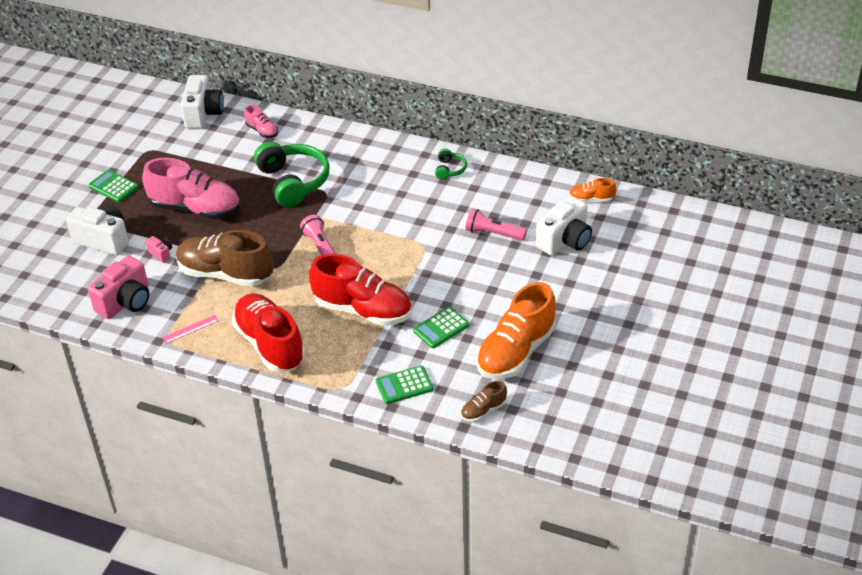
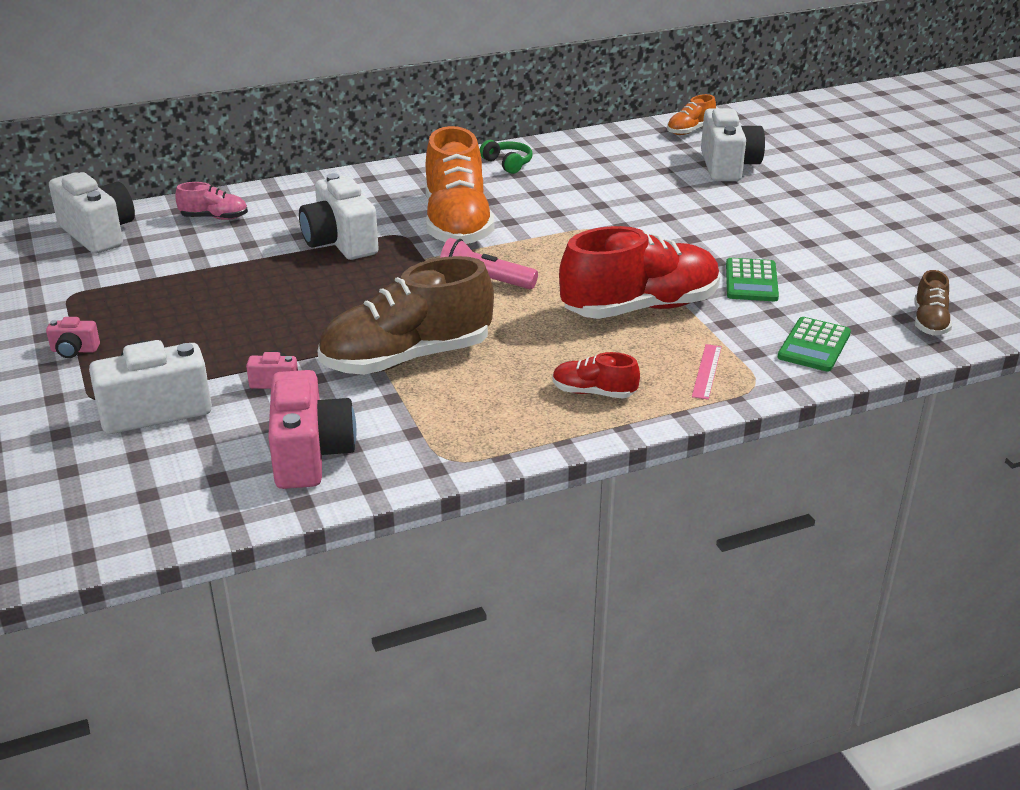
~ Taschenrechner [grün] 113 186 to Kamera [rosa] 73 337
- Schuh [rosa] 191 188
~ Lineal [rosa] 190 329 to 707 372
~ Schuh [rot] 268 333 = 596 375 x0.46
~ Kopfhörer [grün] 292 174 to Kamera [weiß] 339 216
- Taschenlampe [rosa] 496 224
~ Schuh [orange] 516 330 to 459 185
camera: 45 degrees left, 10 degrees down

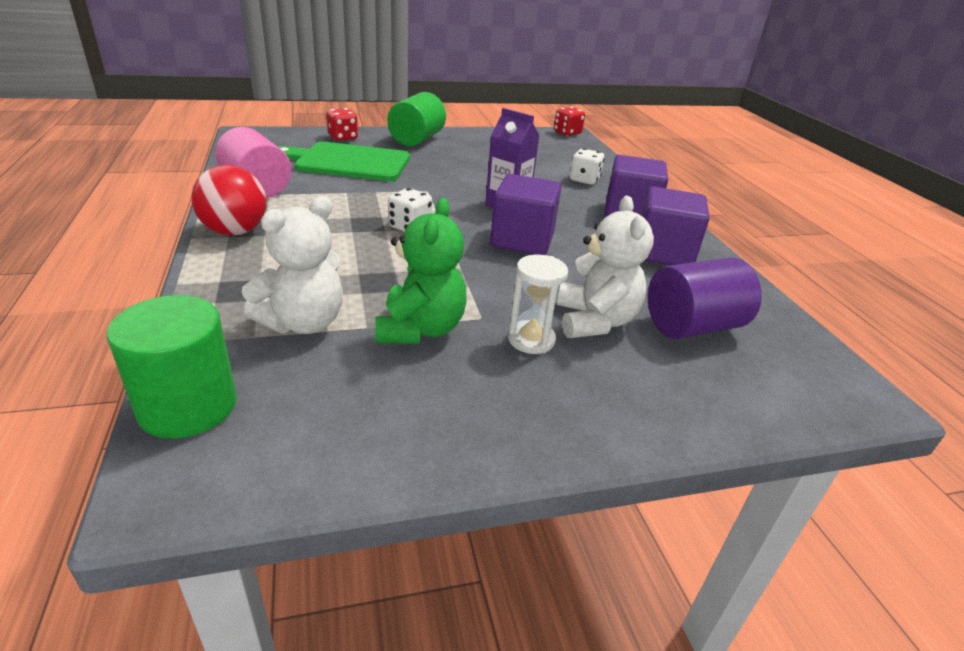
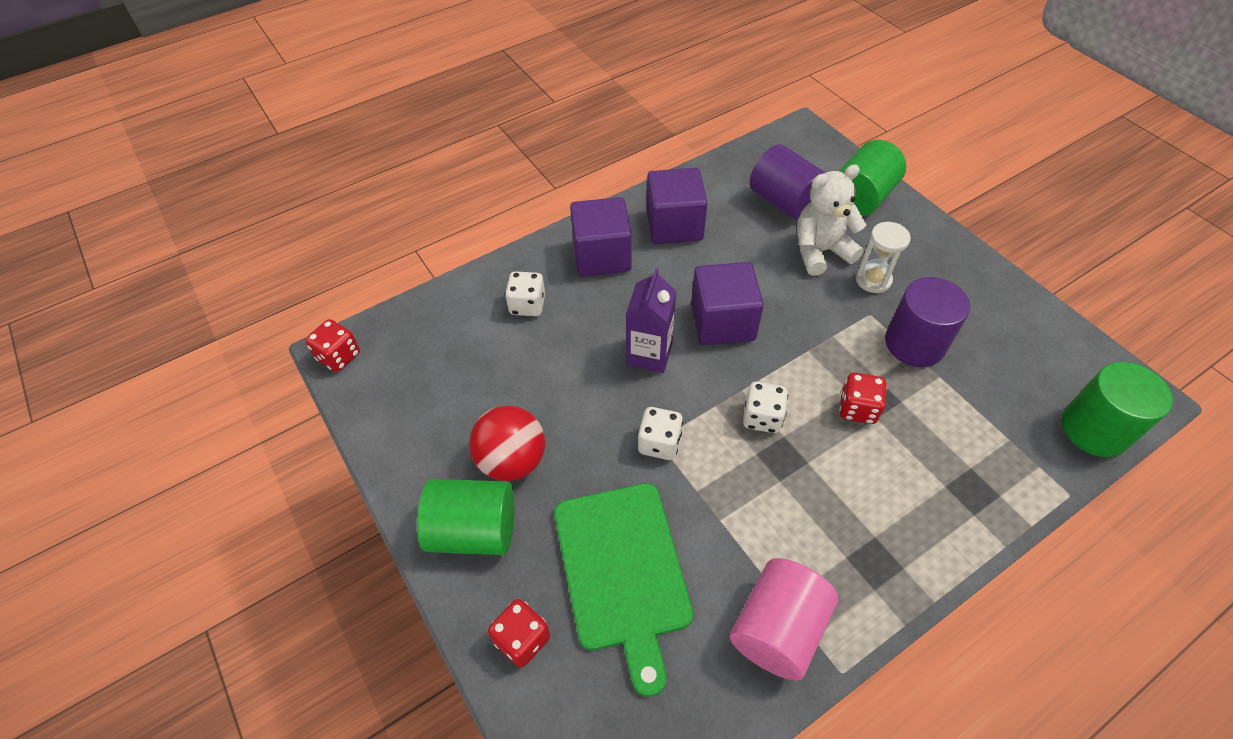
~ Ball [rot] 229 200 to 507 443
- Teddybär [weiß] 292 265
~ Teddybär [grün] 421 271 to Vollzylinder [lila] 927 322
+ Spielwürfel [weiß] 660 433
+ Vollzylinder [grün] 872 178
+ Spielwürfel [rot] 863 398
camera: 105 degrees left, 20 degrees up

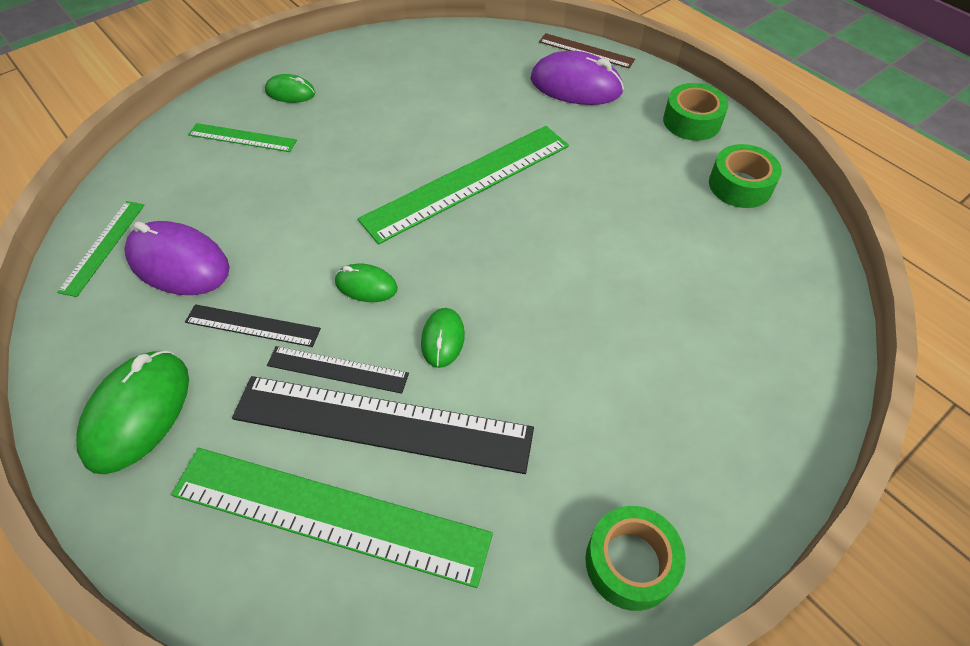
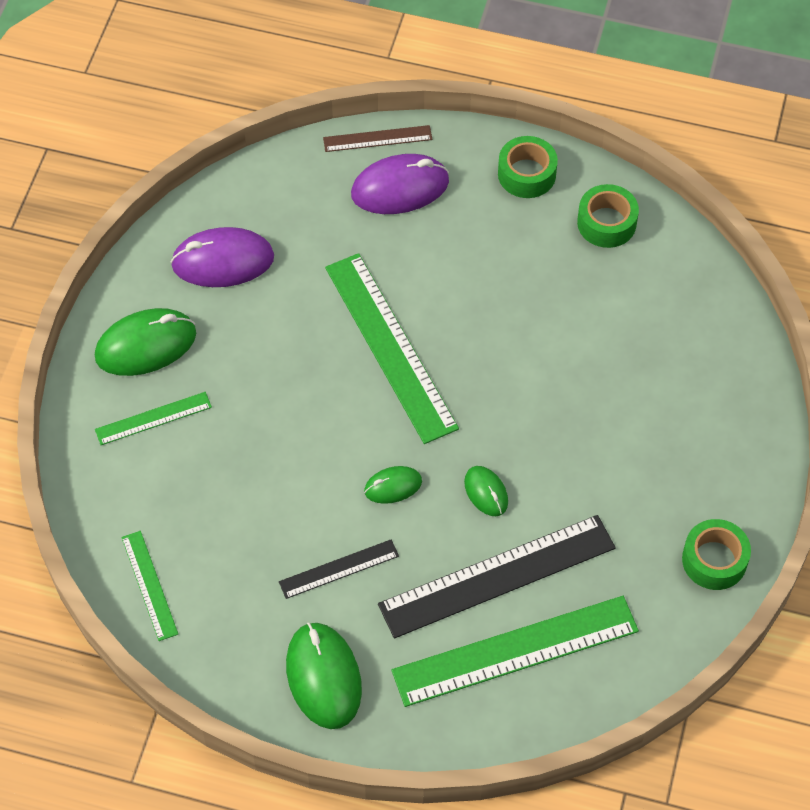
~ Computermaus [lila] 177 258 to 222 257
~ Computermaus [grün] 290 88 = 145 342 x1.83
- Lineal [schwarz] 338 370
~ Lineal [grün] 463 185 = 392 348 45 degrees counterclockwise
camera: 35 degrees left, 5 degrees up

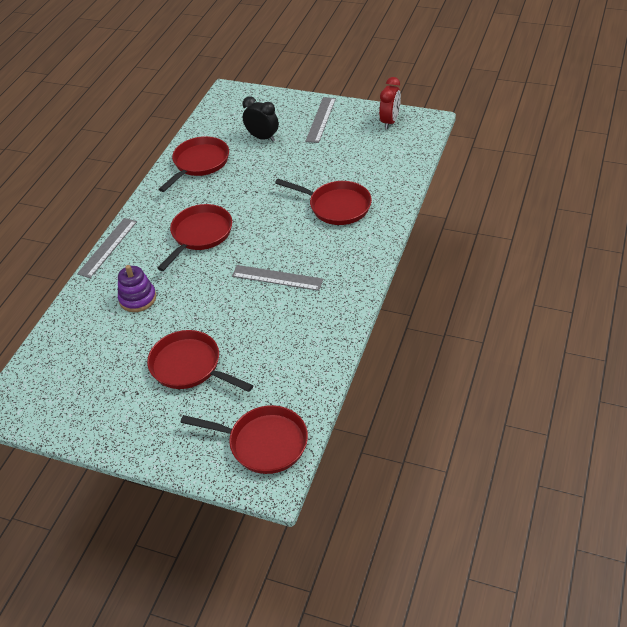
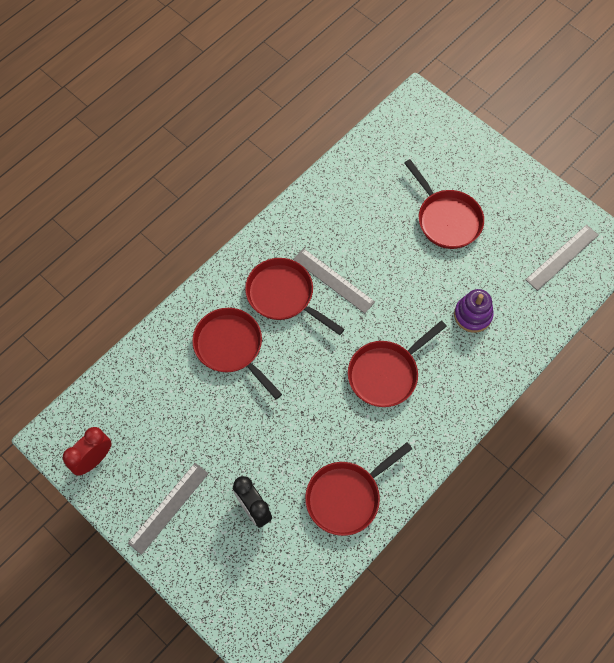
~ Lineal [grau] 107 248 to 562 258
~ Pfanne [rot] 244 439 to 294 296
camera: 160 degrees left, 20 degrees up

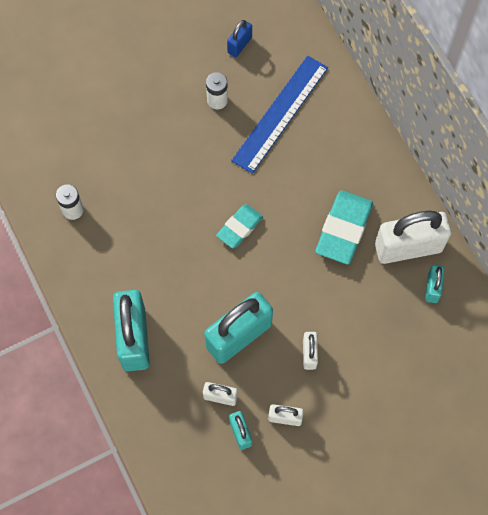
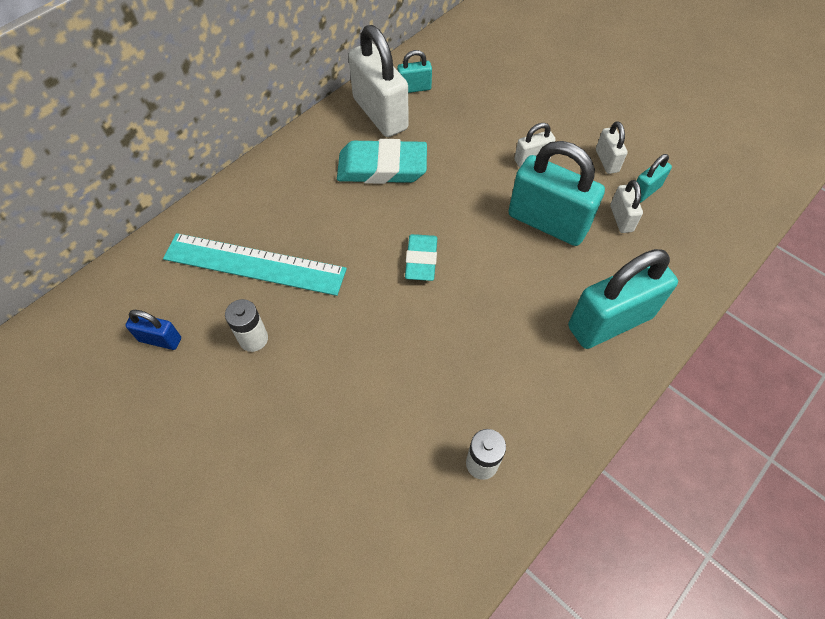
~ Radiergummi [türkis] 239 226 = 421 257 75 degrees clockwise
~ Lineal [blau] 279 115 to Lineal [türkis] 255 264
camera: 110 degrees left, 10 degrees down

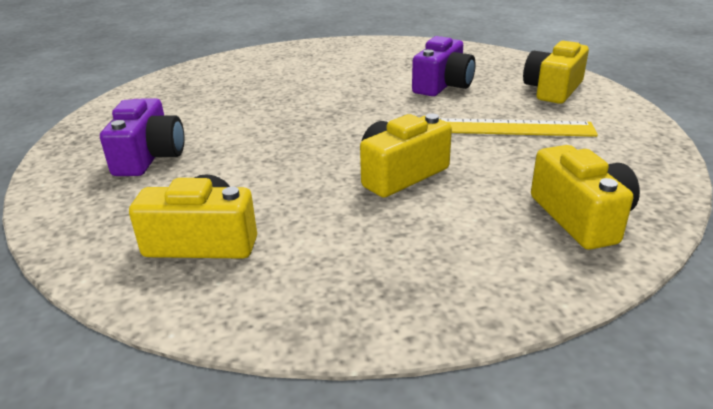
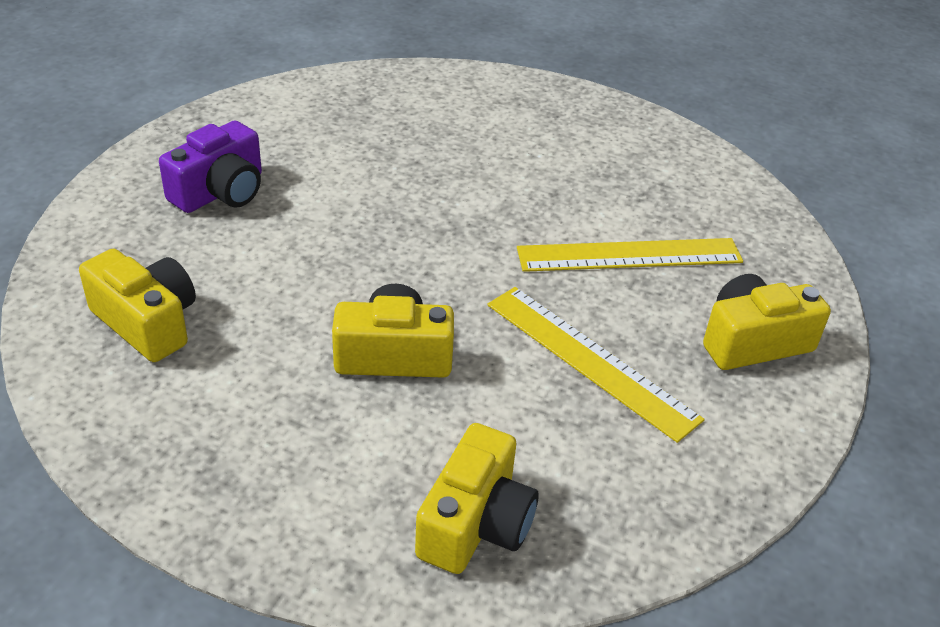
~ Kamera [lila] 444 66 to Lineal [gelb] 630 255
camera: 35 degrees right, 10 degrees up

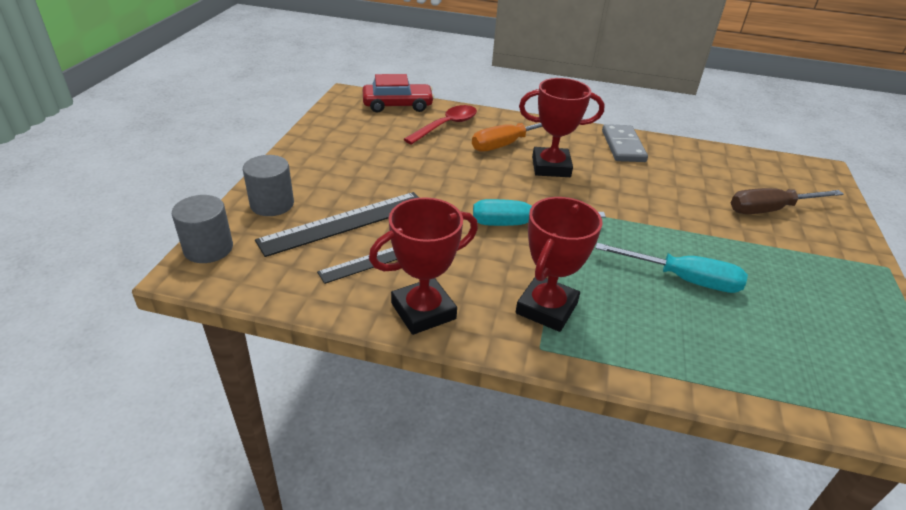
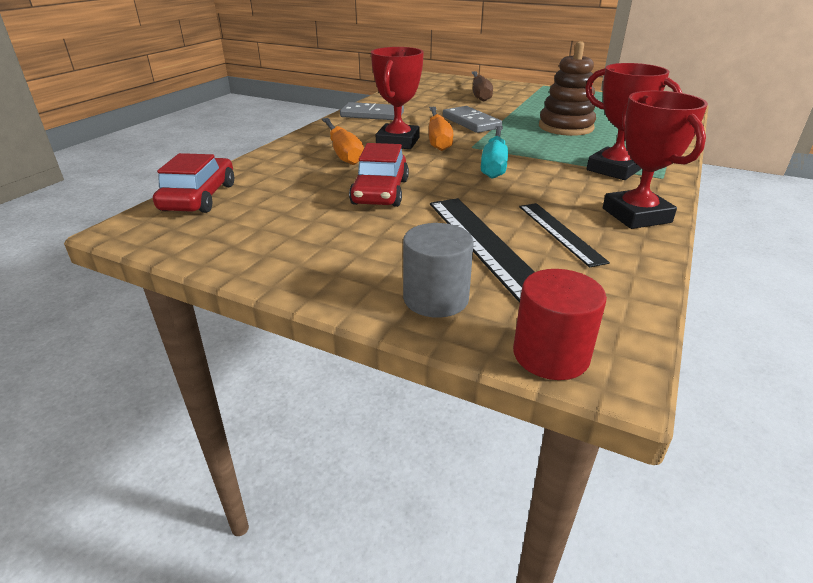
~ Vollzylinder [grau] 202 229 to Vollzylinder [rot] 560 324
- Löffel [rot] 440 125
~ Schraubenzieher [türkis] 671 268 to Stapelspielzeug [braun] 567 88
+ Auto [rot] 379 175
+ Schraubenzieher [orange] 441 129
+ Dominostein [grau] 472 119
camera: 75 degrees left, 5 degrees down

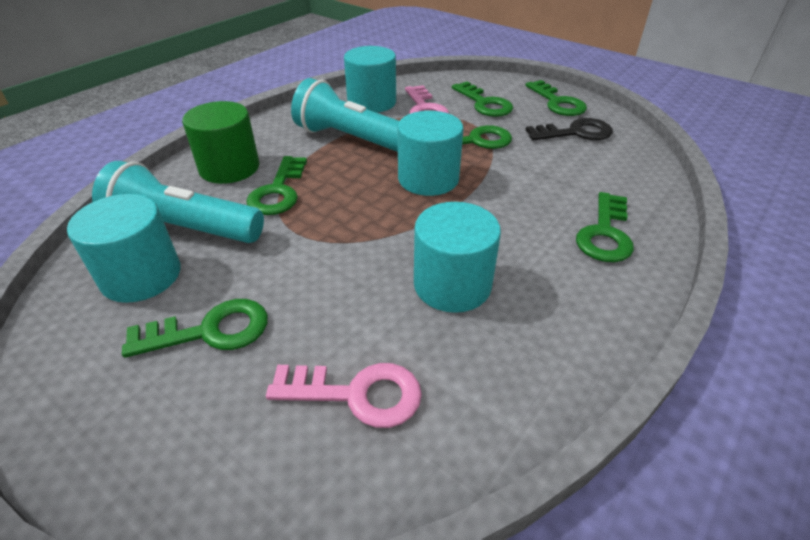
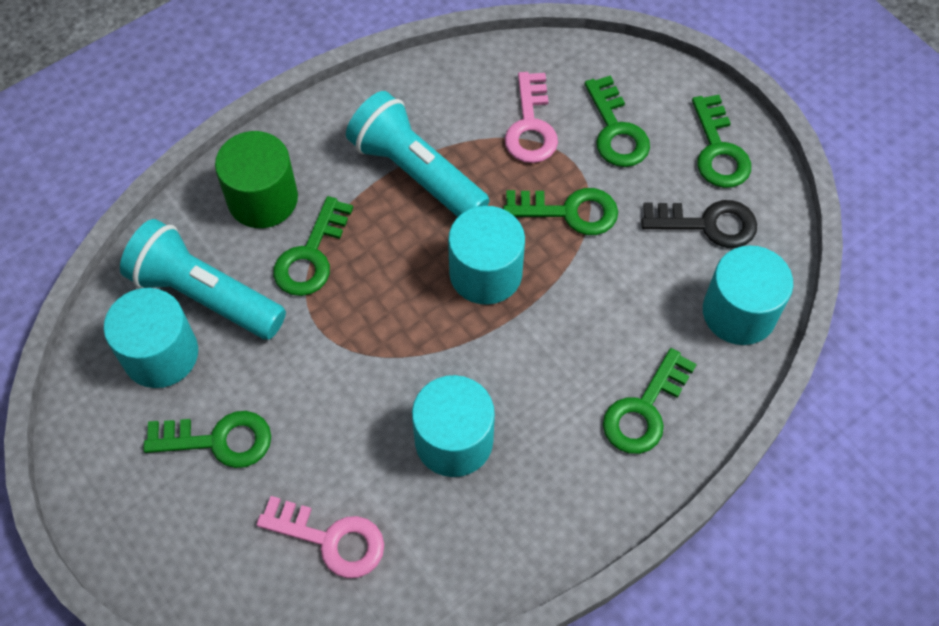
~ Vollzylinder [türkis] 370 79 to 748 295
camera: 15 degrees right, 20 degrees up

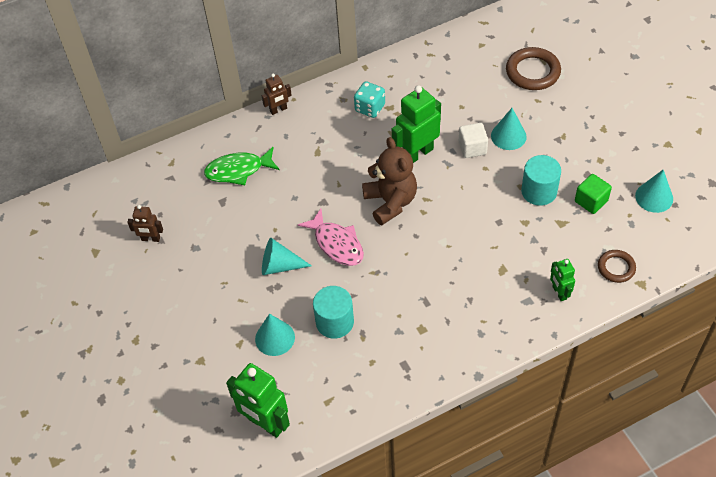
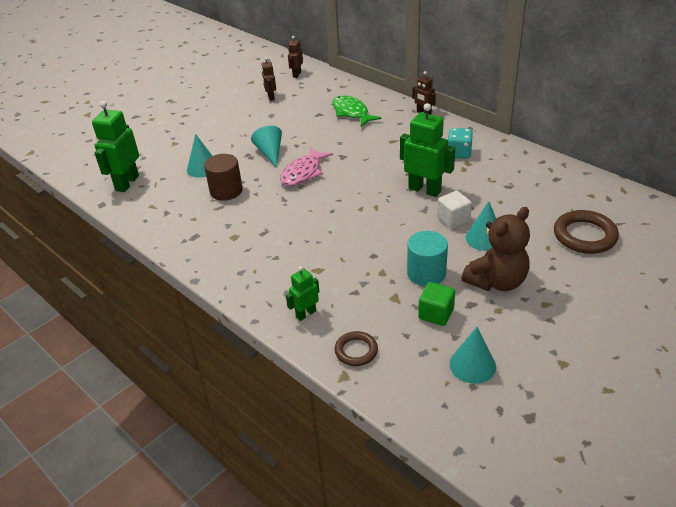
~ Vollzylinder [türkis] 333 312 to Vollzylinder [braun] 223 177
~ Teddybär [braun] 389 181 to 495 249
+ Roboter [braun] 295 57
camera: 70 degrees right, 15 degrees down

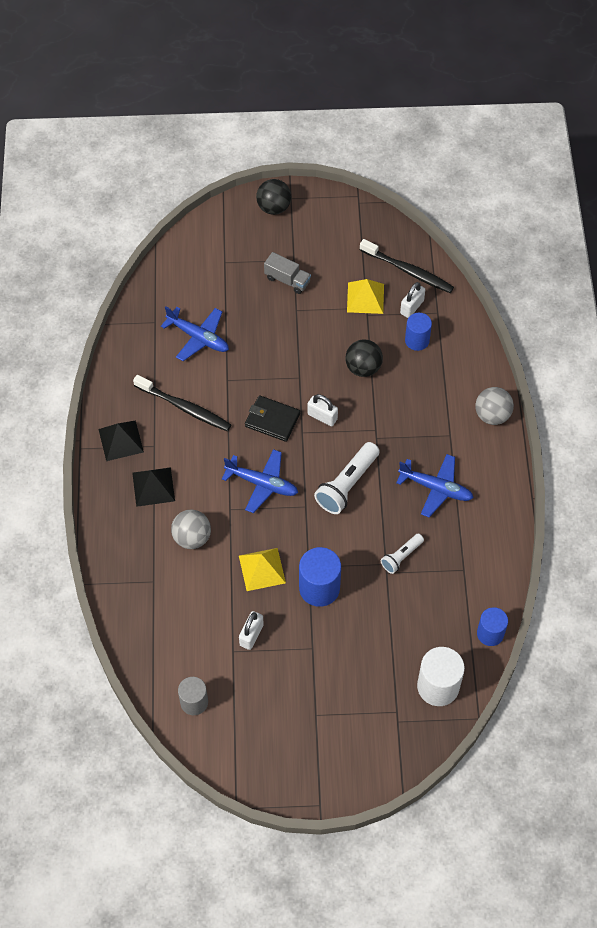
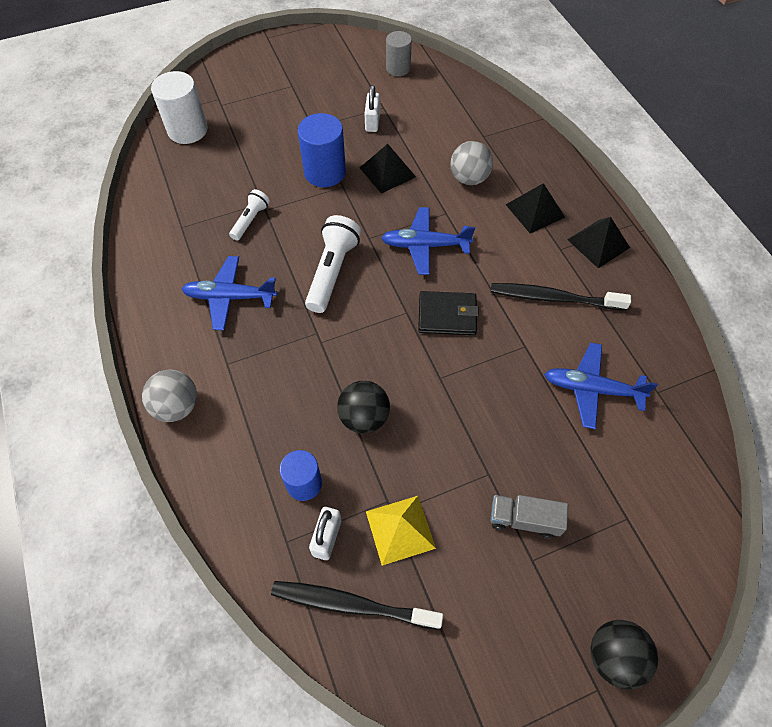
~ Pyramide [gelb] 262 569 to Pyramide [schwarz] 388 169
- Vorhängeschloss [weiß] 322 410
- Vollzylinder [blau] 492 626
camera: 160 degrees right, 0 degrees up

